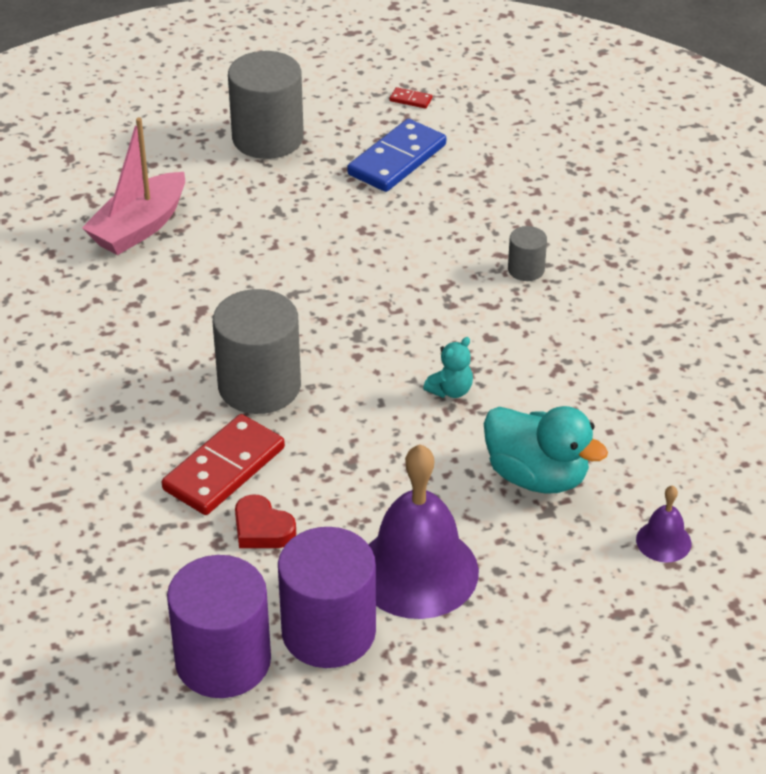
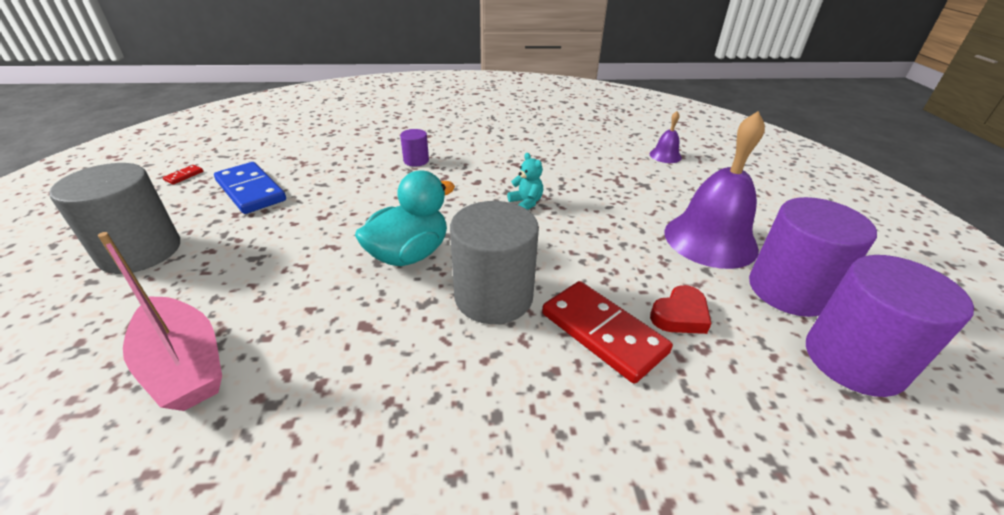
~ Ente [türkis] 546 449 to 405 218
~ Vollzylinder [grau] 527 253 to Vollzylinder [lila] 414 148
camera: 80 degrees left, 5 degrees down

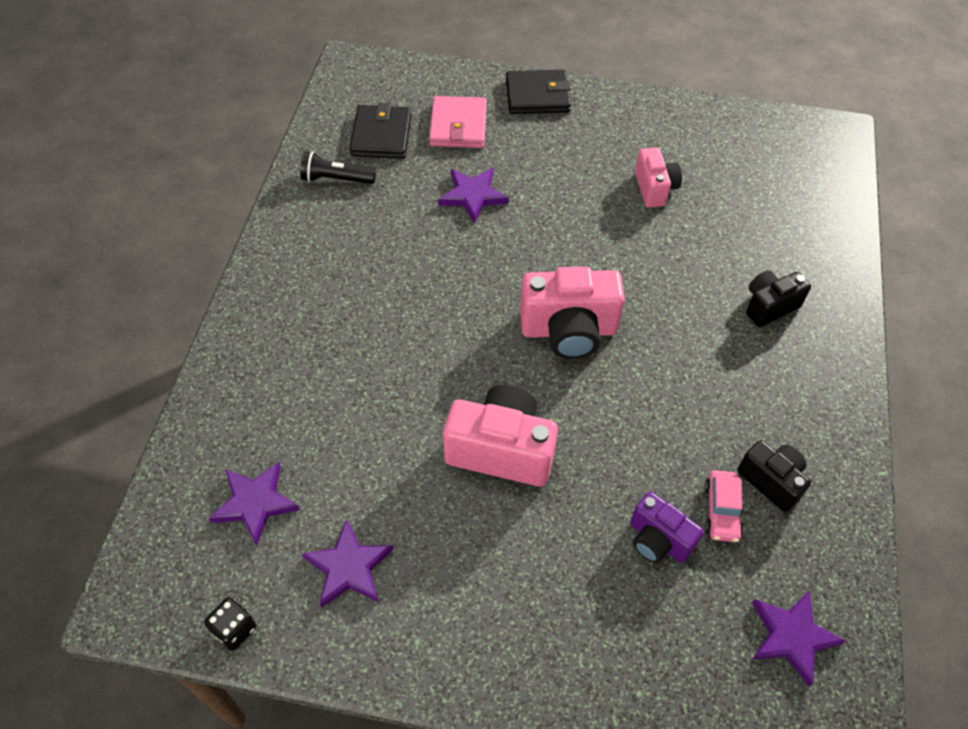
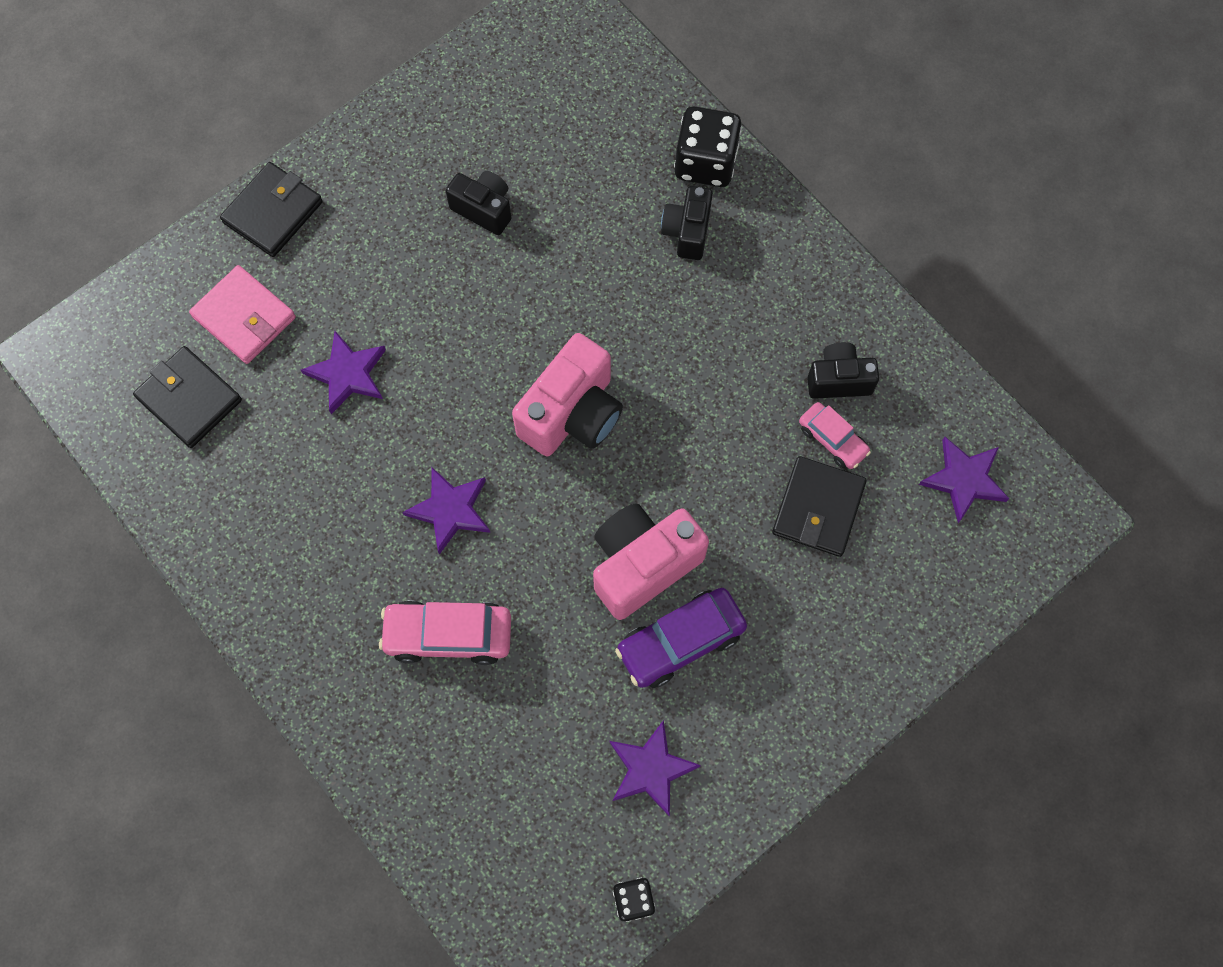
~ Stern [lila] 254 504 to 446 511
- Taschenlampe [schwarz] 338 168
~ Kamera [lila] 667 527 to Geldbörse [schwarz] 819 506
~ Kamera [rosa] 658 178 to Kamera [schwarz] 478 203
+ Auto [rosa] 445 632
+ Auto [lila] 681 638
+ Spielwürfel [schwarz] 708 146
camera: 50 degrees left, 15 degrees up

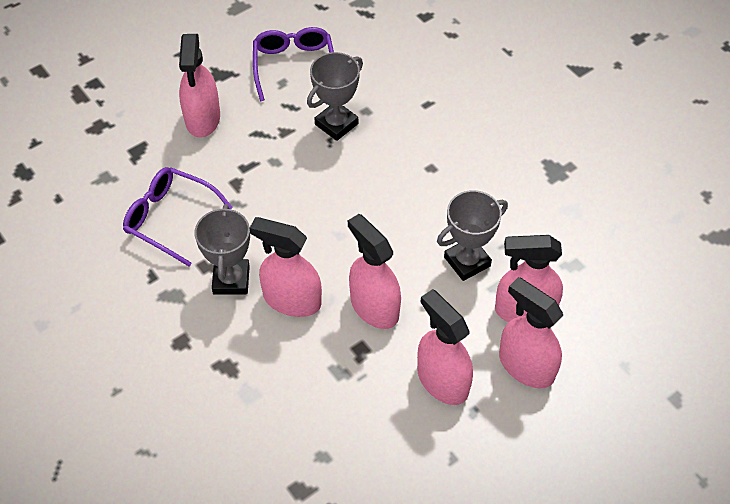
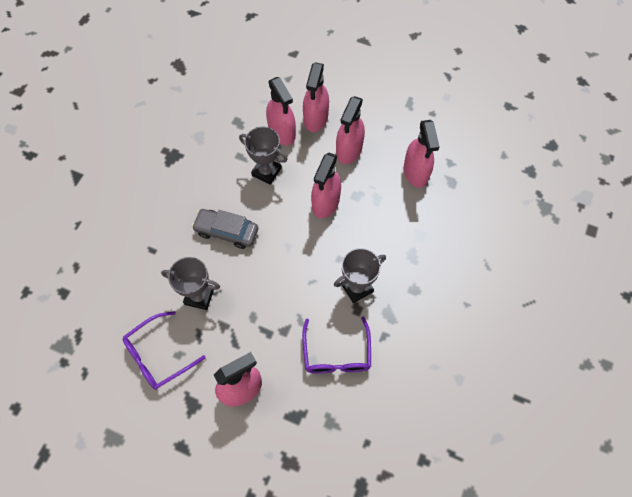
~ Sprühflasche [rosa] 285 267 to 422 154
+ Auto [grau] 225 229
camera: 120 degrees left, 10 degrees up

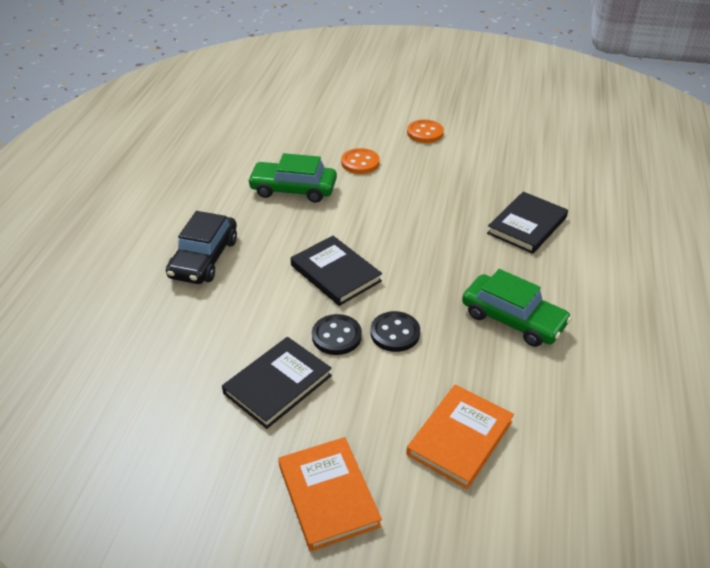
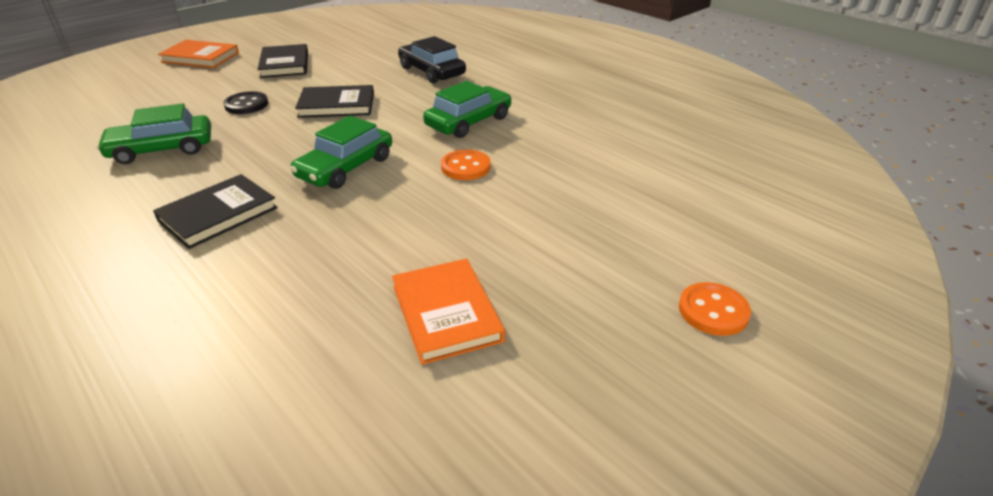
- Knopf [schwarz] 337 334
~ Buch [orange] 460 437 to 448 312
~ Knopf [orange] 425 131 to 715 309
~ Buch [schwarz] 527 223 = 215 211 60 degrees clockwise
+ Auto [grün] 341 152
camera: 125 degrees right, 5 degrees down

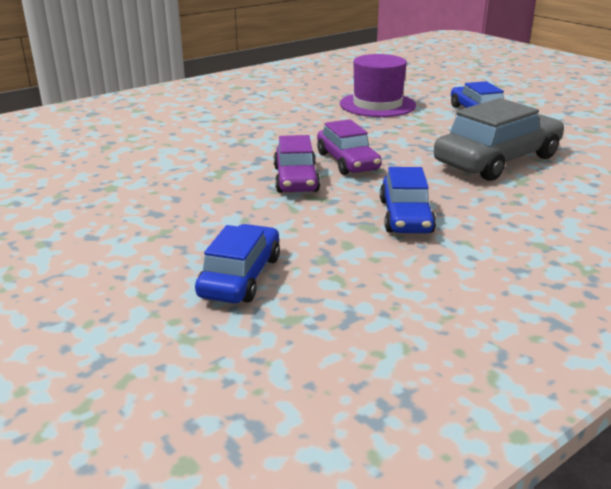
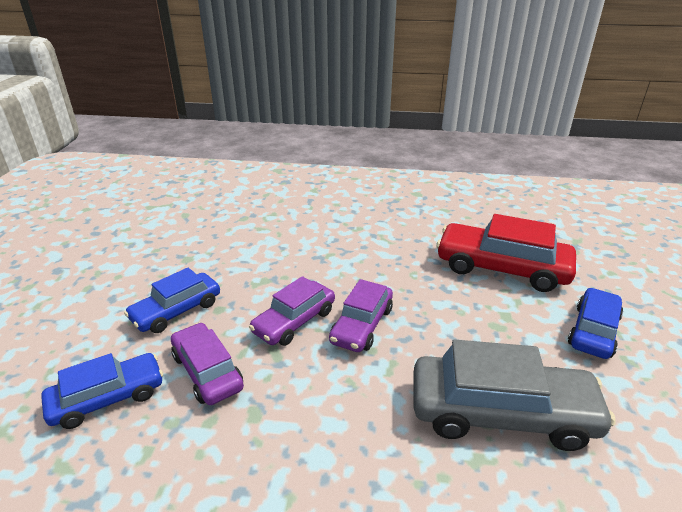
~ Hut [lila] 378 85 to Auto [rot] 506 253
~ Auto [blau] 408 200 to 172 300
+ Auto [lila] 207 364
camera: 45 degrees right, 5 degrees up

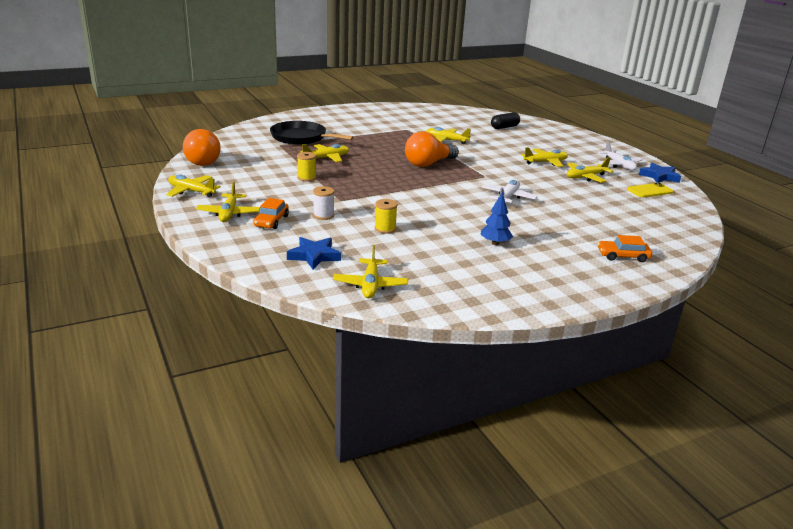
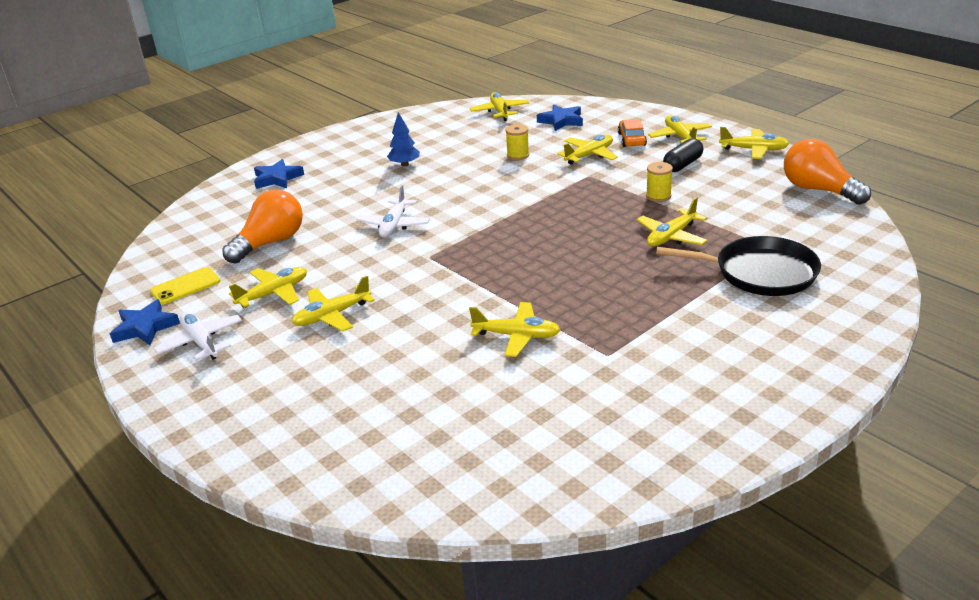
~ Garnrolle [weiß] 324 203 to Flugzeug [gelb] 587 150
~ Glühbirne [orange] 432 149 to 262 227
~ Kapsel [schwarz] 505 120 to 683 155
~ Auto [orange] 625 248 to Stern [blau] 279 174
camera: 170 degrees right, 5 degrees up

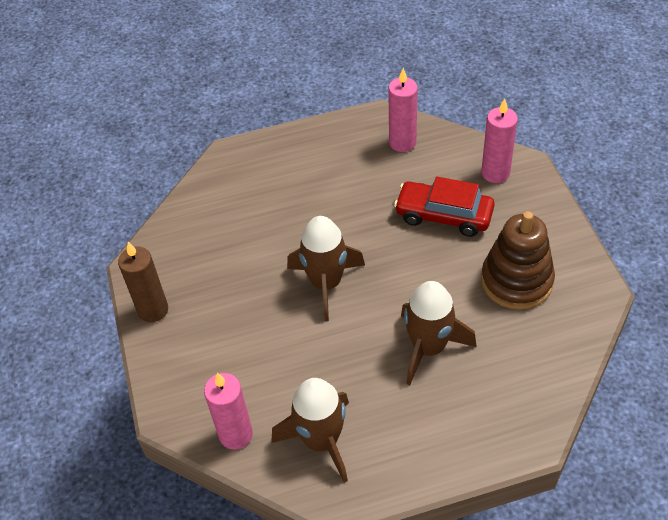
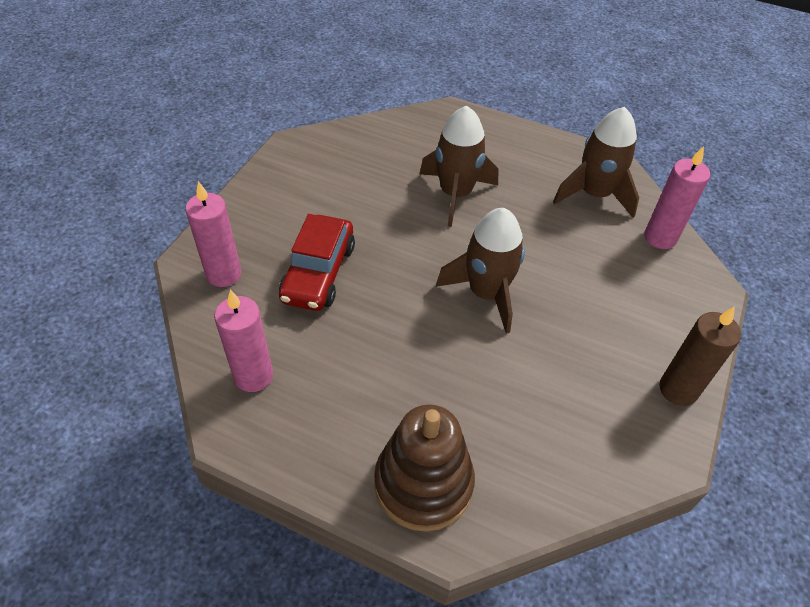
~ Auto [rot] 444 207 = 317 262 45 degrees clockwise
~ Stapelspielzeug [braun] 518 260 to 424 468
camera: 145 degrees left, 0 degrees up

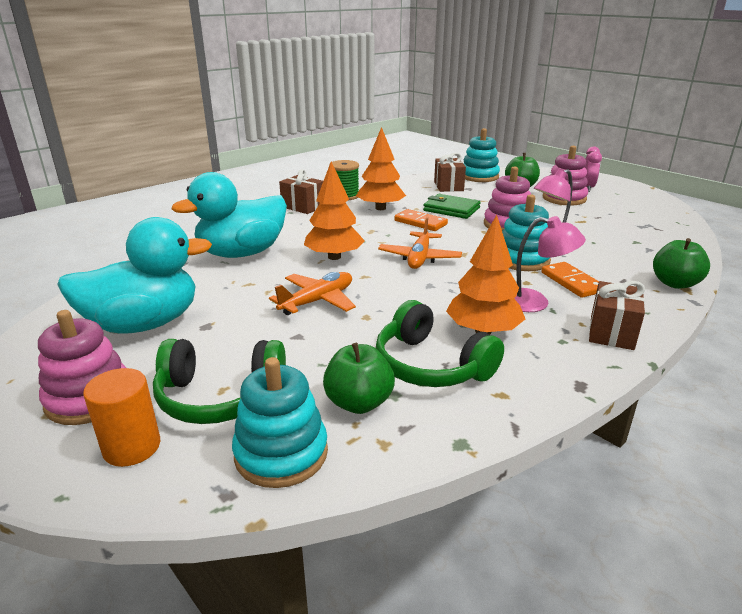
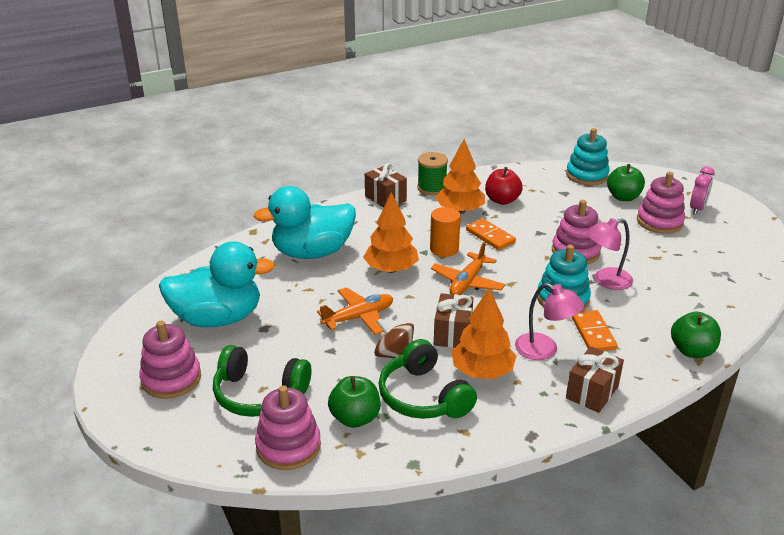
~ Vollzylinder [orange] 121 417 to 445 232
~ Stapelspielzeug [türkis] 280 422 to Stapelspielzeug [rosa] 288 427
- Geldbörse [grün] 452 206
~ Geschenk [braun] 450 172 to 453 320
+ Kreisel [braun] 394 338
+ Apfel [rot] 503 186
camera: 15 degrees right, 5 degrees up

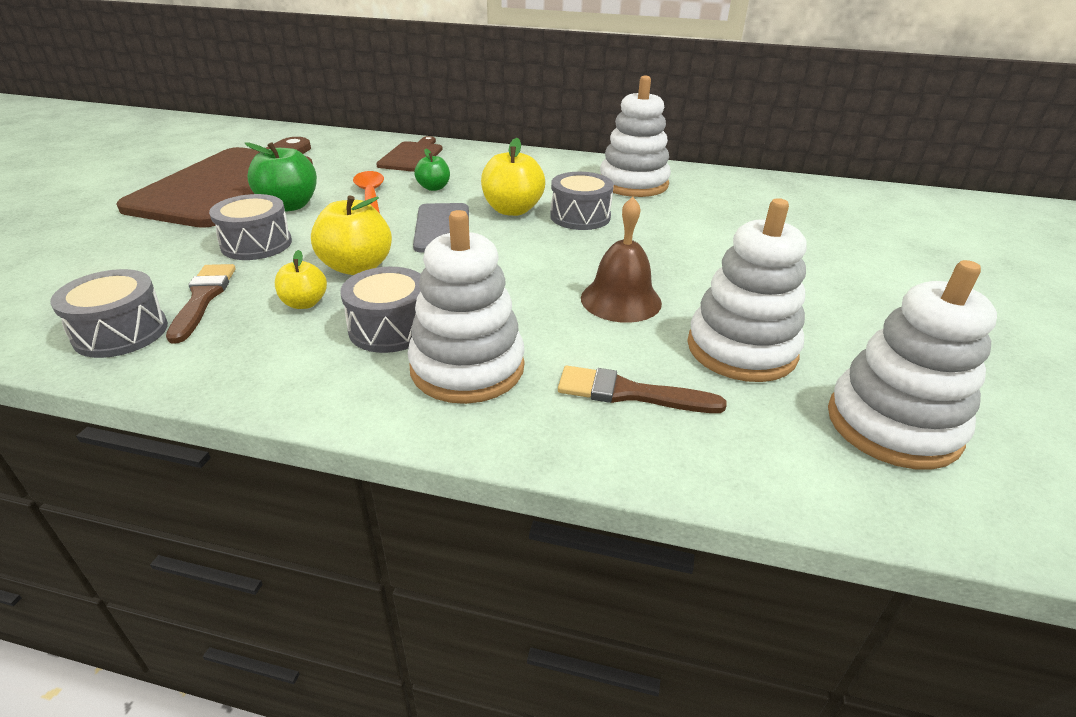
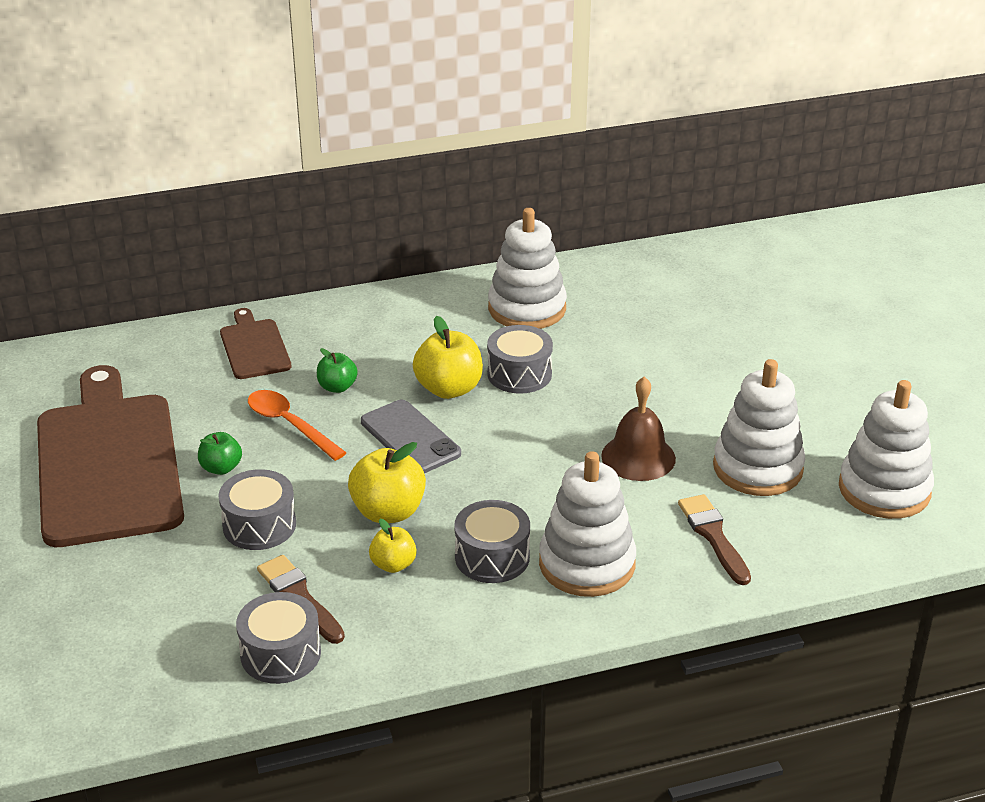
~ Apfel [grün] 281 177 = 220 453 x0.59
~ Pinsel [braun] 642 389 = 714 539 90 degrees clockwise
camera: 30 degrees left, 0 degrees up

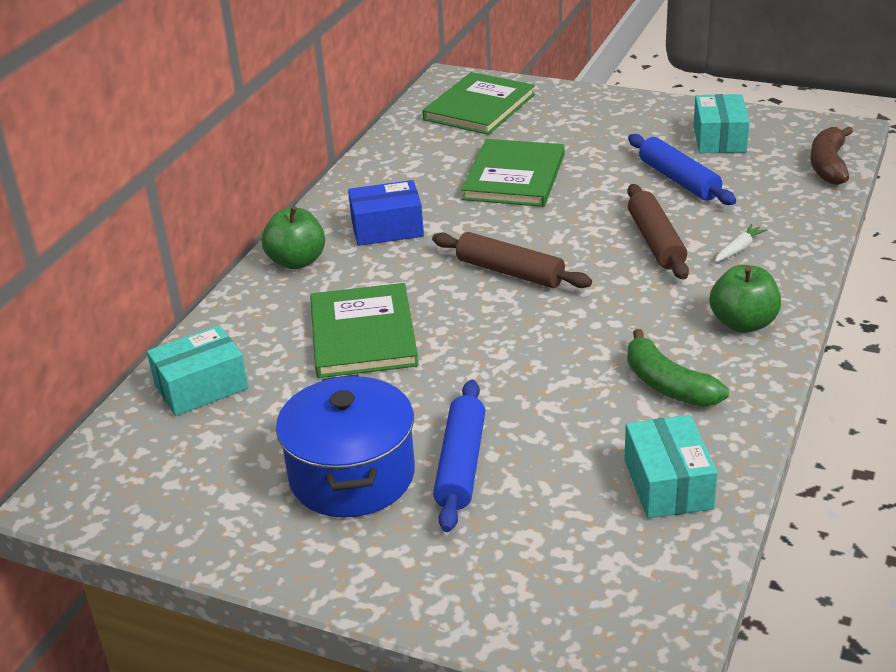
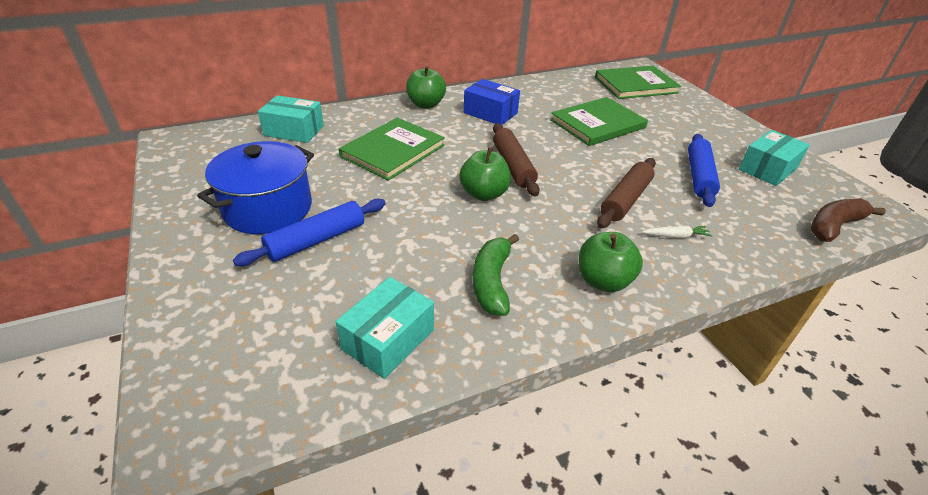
+ Apfel [grün] 485 174
camera: 40 degrees right, 5 degrees up

